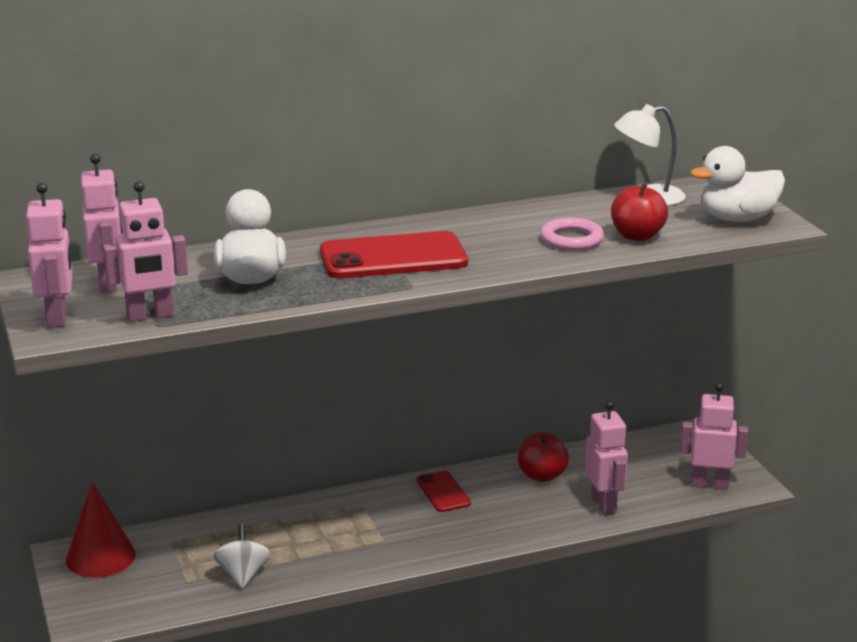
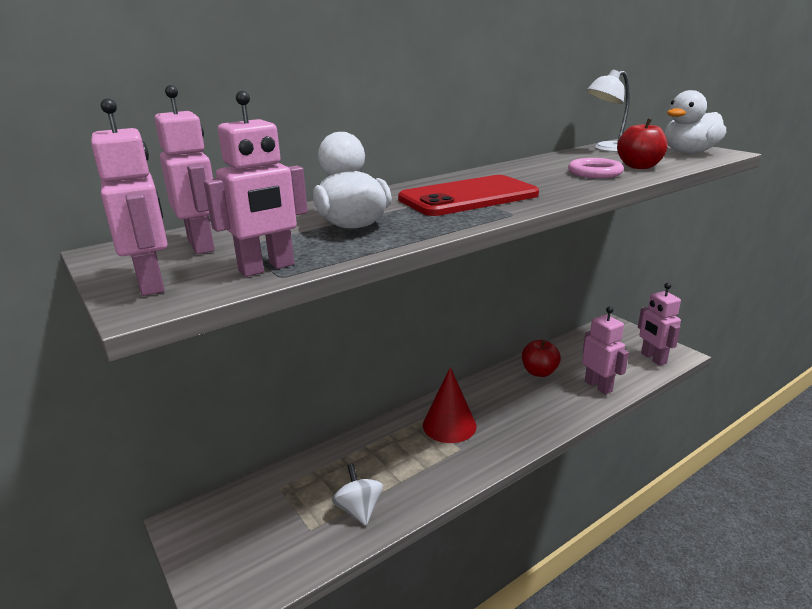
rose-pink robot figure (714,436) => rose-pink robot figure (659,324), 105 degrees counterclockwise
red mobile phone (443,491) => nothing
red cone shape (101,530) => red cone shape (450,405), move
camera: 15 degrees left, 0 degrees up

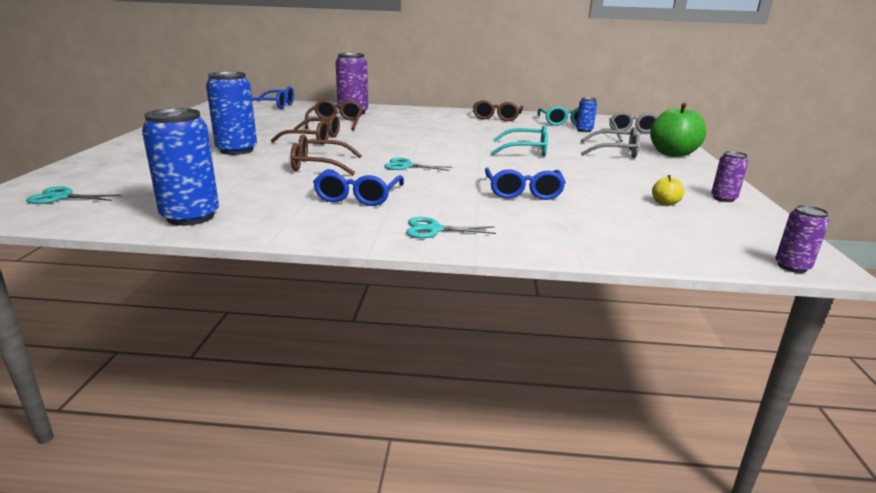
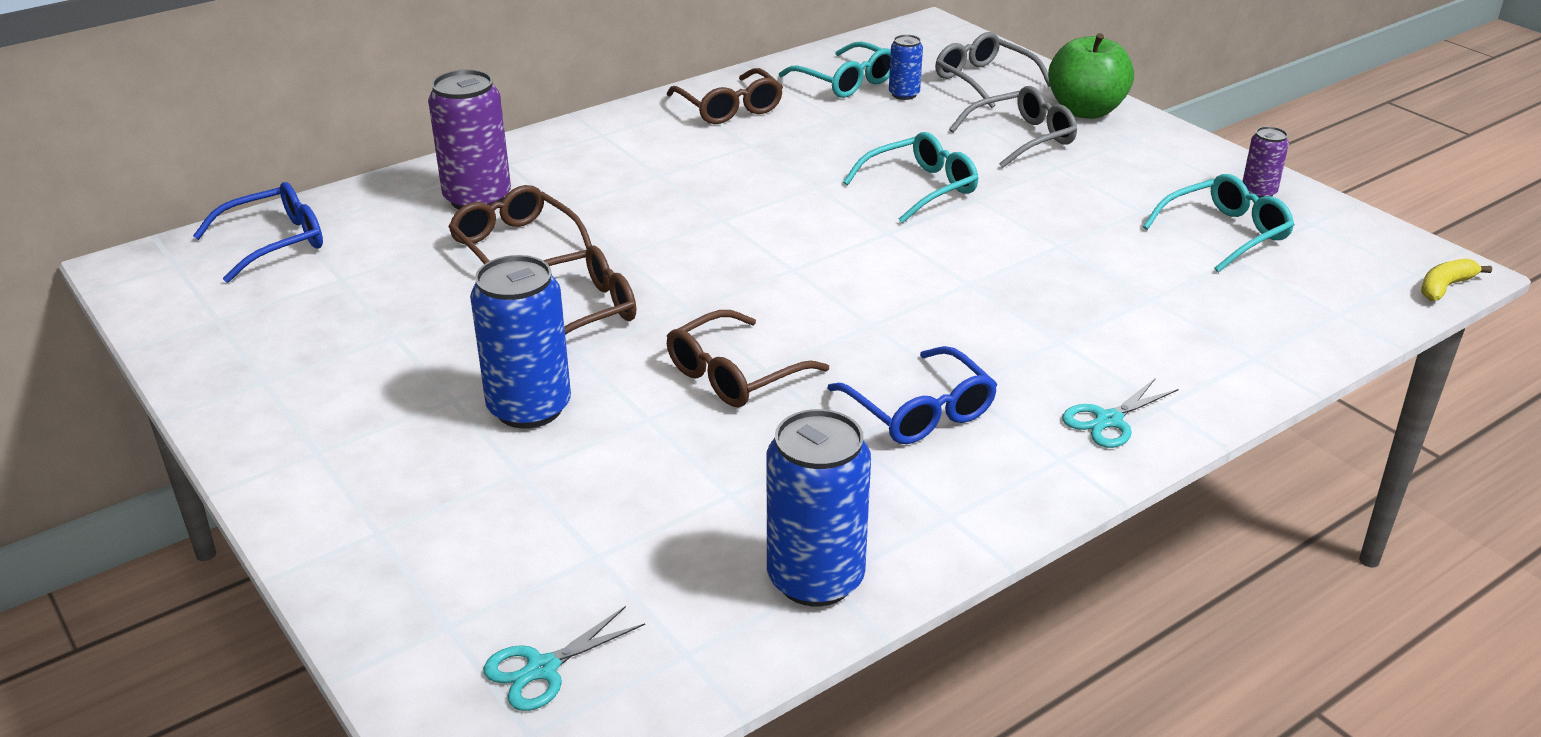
aqua pair of scissors (418,164) => nothing
blue spectacles (525,183) => nothing
bright yellow apple fruit (668,190) => aqua spectacles (1219,223)
royal purple tin (802,239) => bright yellow banana (1456,279)
camera: 40 degrees left, 10 degrees up

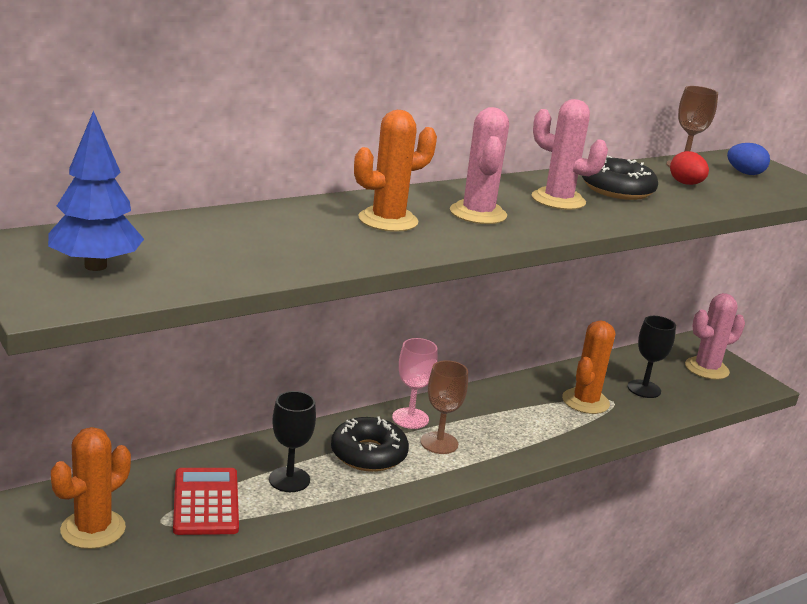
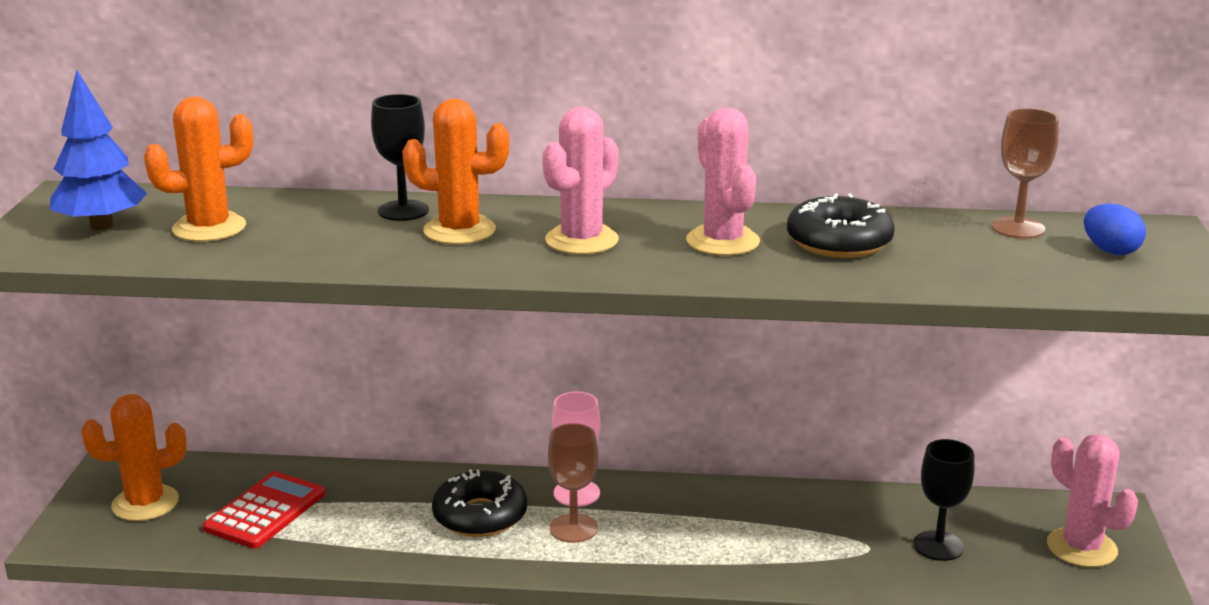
red egg shape (689,168) => nothing
rose-pink saguaro cactus (715,336) => rose-pink saguaro cactus (1092,500), 45 degrees clockwise
orange saguaro cactus (589,367) => orange saguaro cactus (198,169), move
jet-black goblet (292,441) => jet-black goblet (400,157), move
camera: 40 degrees right, 0 degrees up

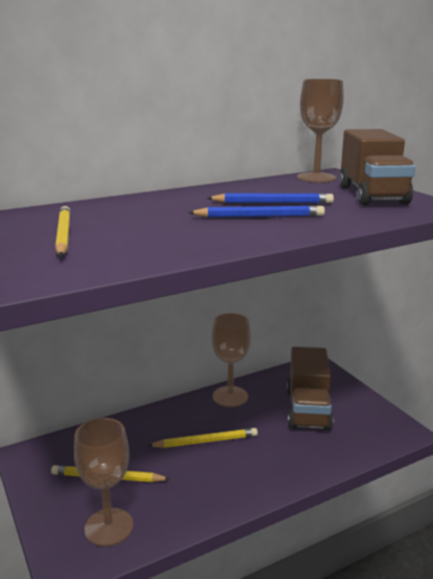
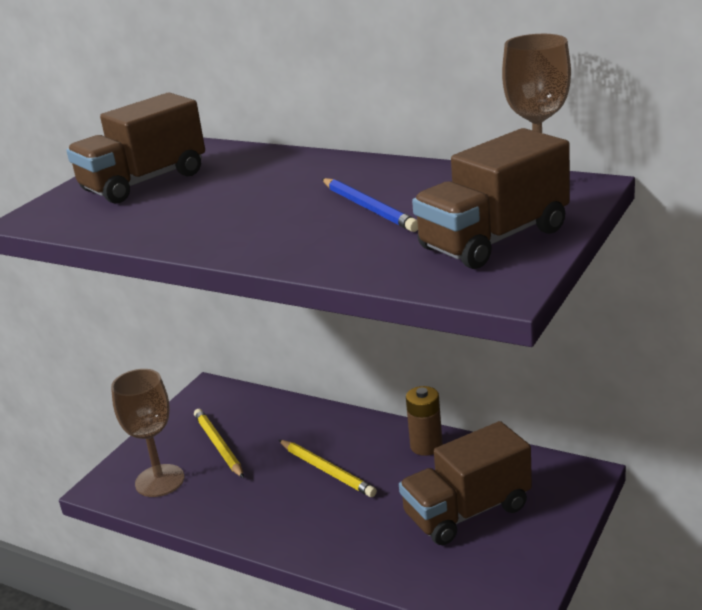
bright yellow wooden pencil (63,231) => russet lorry (135,148)
blue wooden pencil (256,212) => nothing
russet goblet (231,360) => russet AA battery (424,421)
camera: 60 degrees right, 5 degrees up

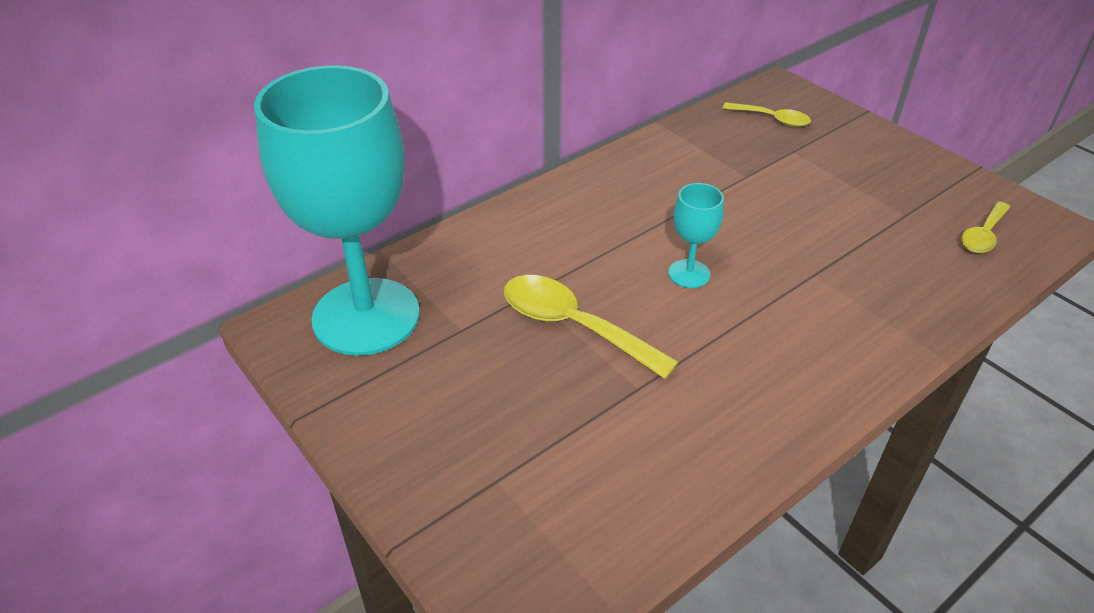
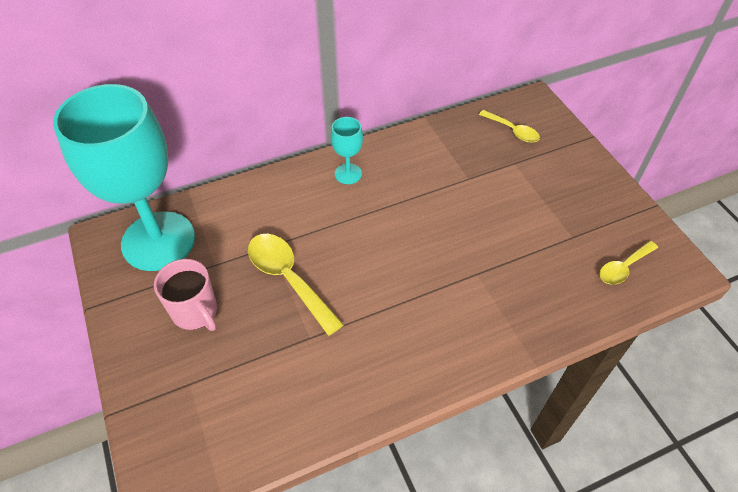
aqua goblet (696,235) => aqua goblet (347,150), move
nothing => rose-pink coffee mug (185,295)
camera: 15 degrees right, 10 degrees up

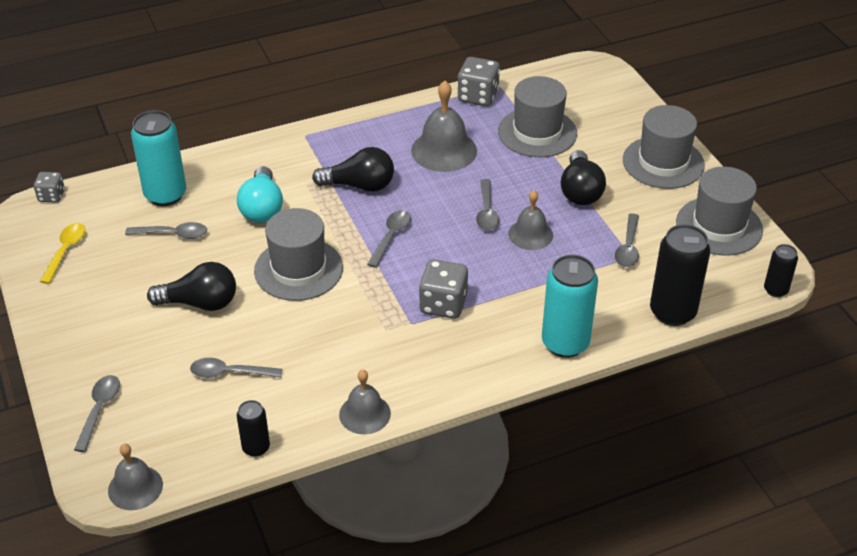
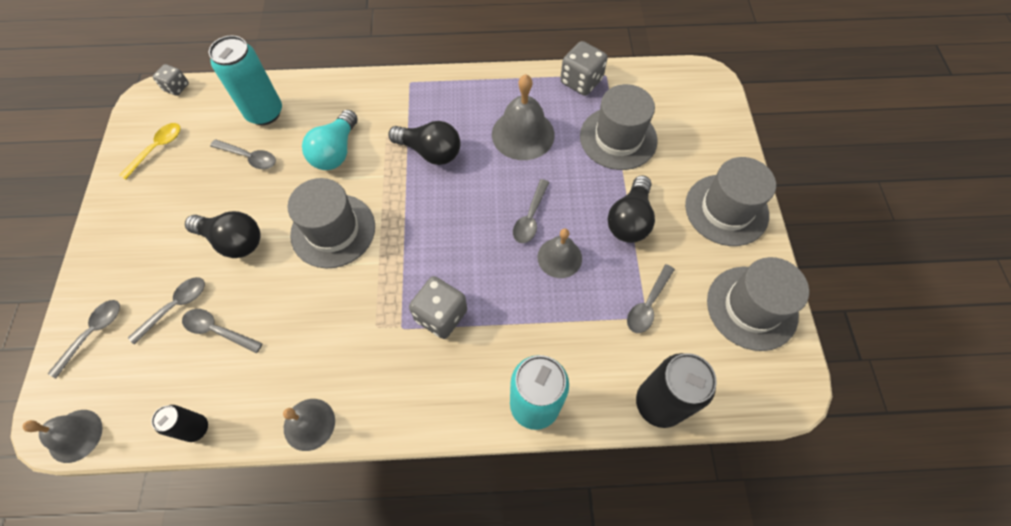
grey tablespoon (389,239) => grey tablespoon (166,310), move
jet-black tin (781,270) => nothing
camera: 20 degrees right, 20 degrees up

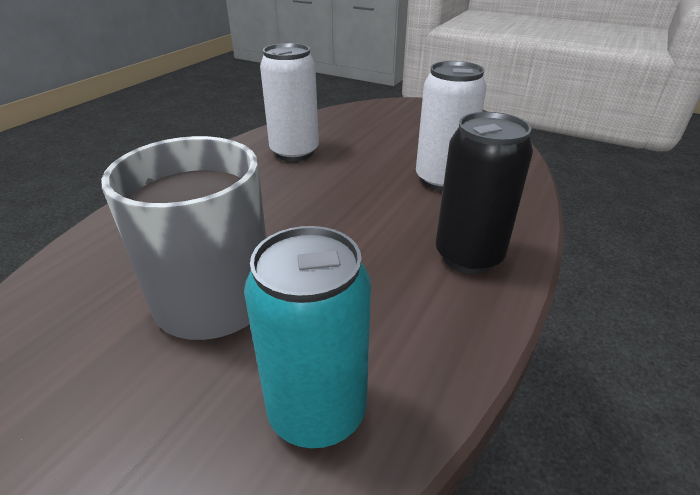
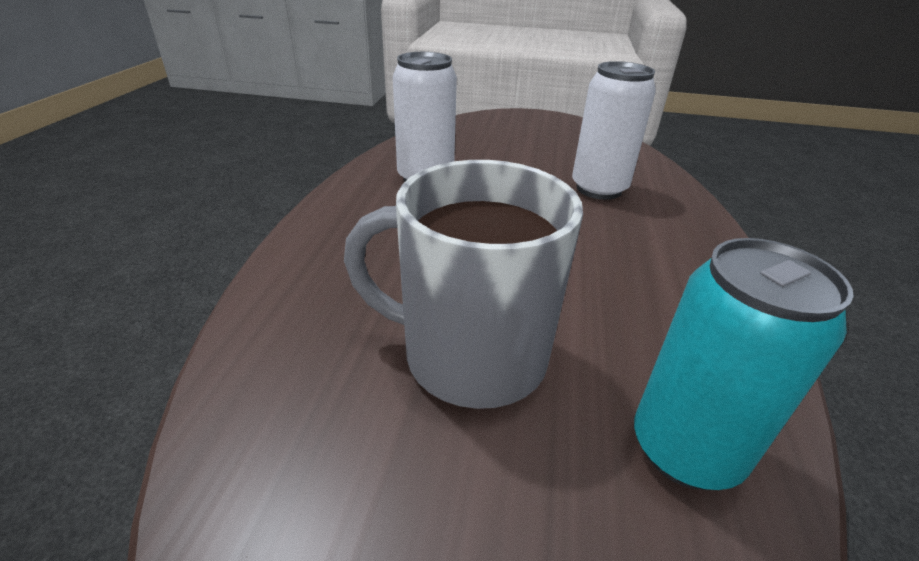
jet-black tin (484,193) => nothing
camera: 20 degrees left, 0 degrees up

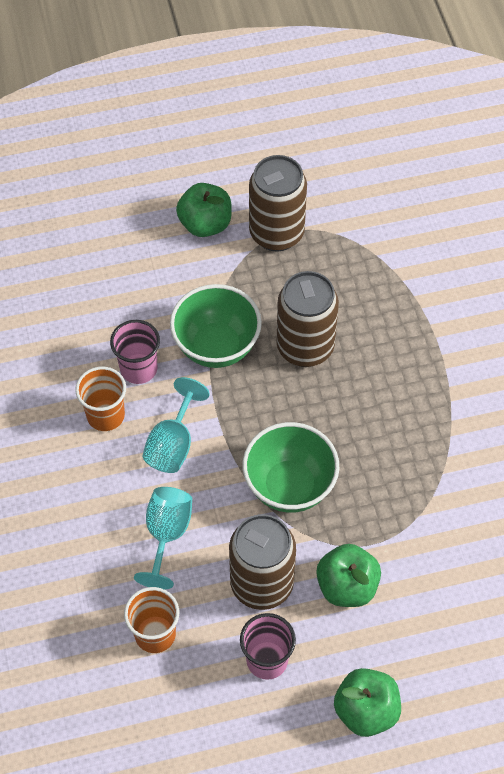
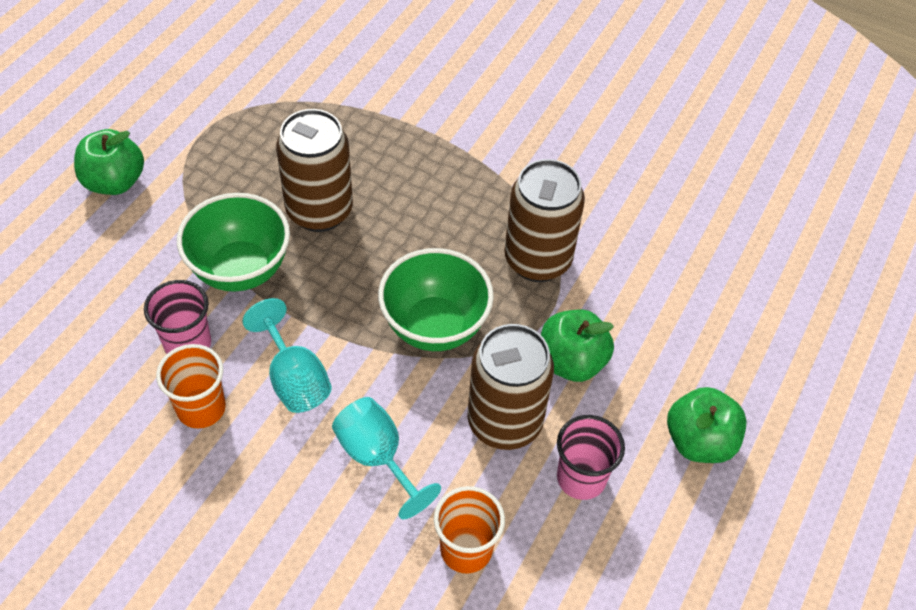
russet tin (278,203) => russet tin (544,220), move
camera: 50 degrees left, 5 degrees down

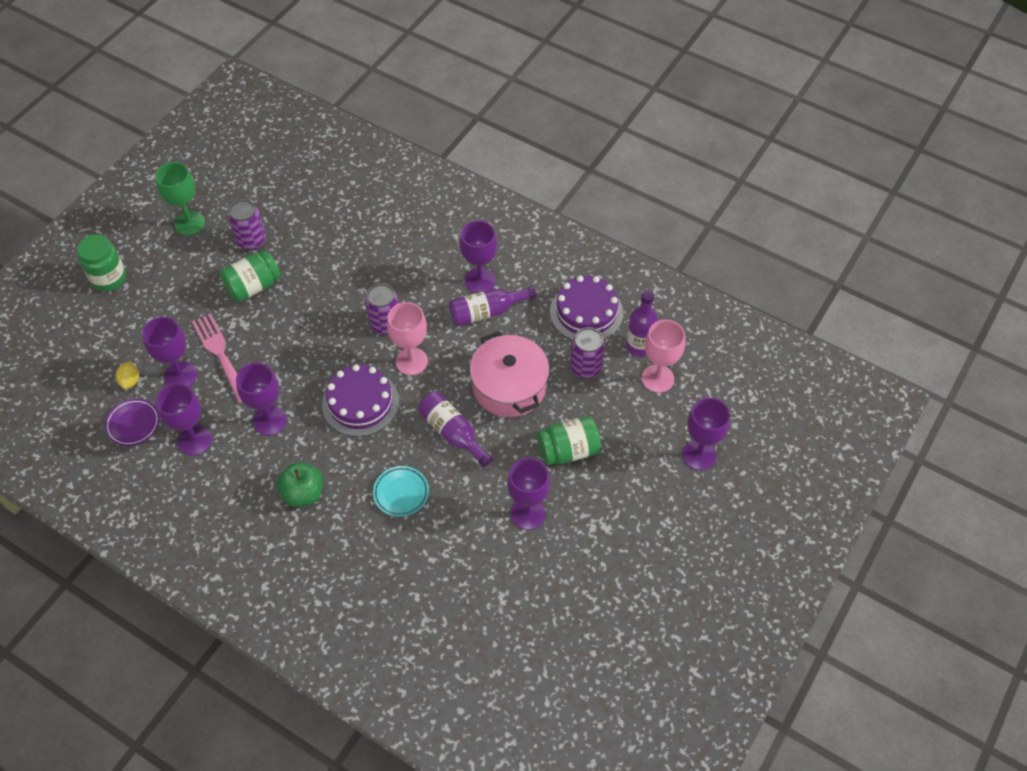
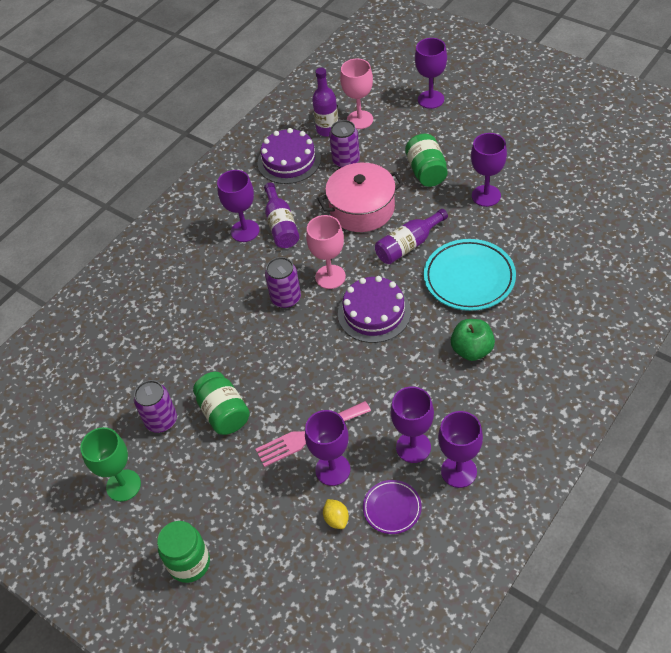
bright yellow citrus fruit (127,375) => bright yellow citrus fruit (336,514), 60 degrees clockwise
royal purple goblet (261,398) => royal purple goblet (460,449), move
aqua plate (401,491) => aqua plate (470,275), x1.82
camera: 80 degrees left, 5 degrees down

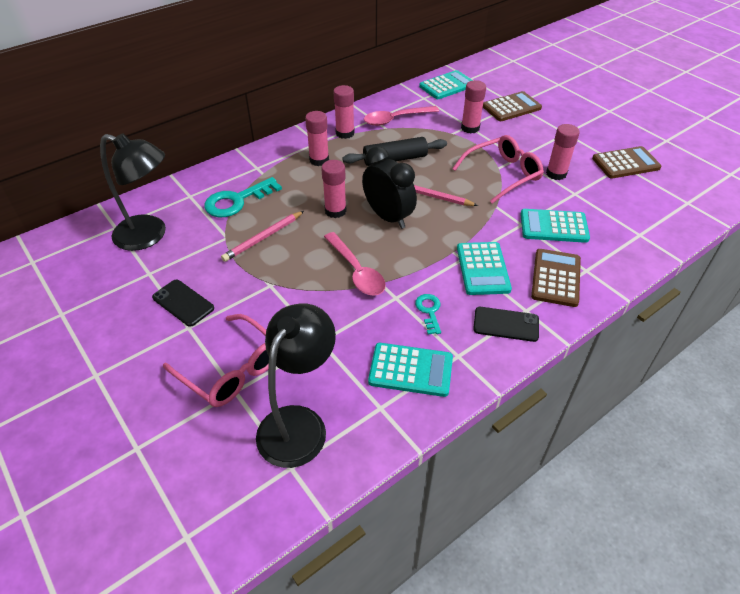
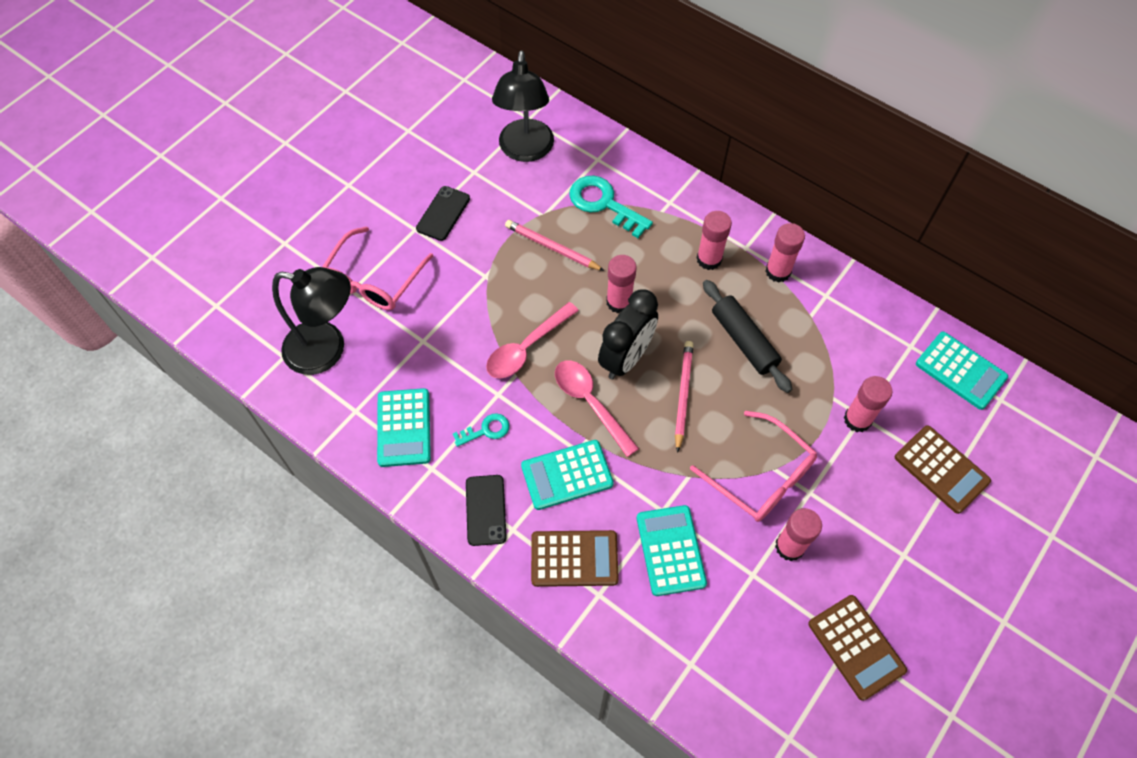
rose-pink tablespoon (401,116) => rose-pink tablespoon (597,408), move
camera: 75 degrees right, 15 degrees up

